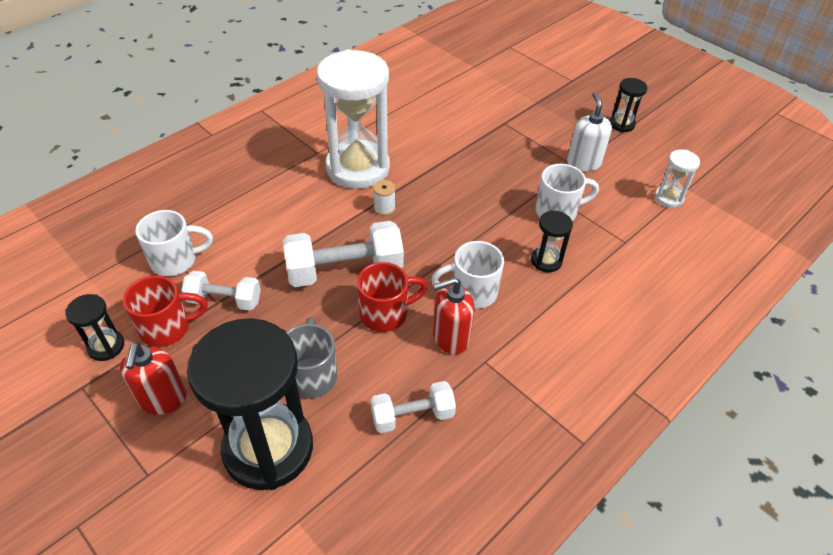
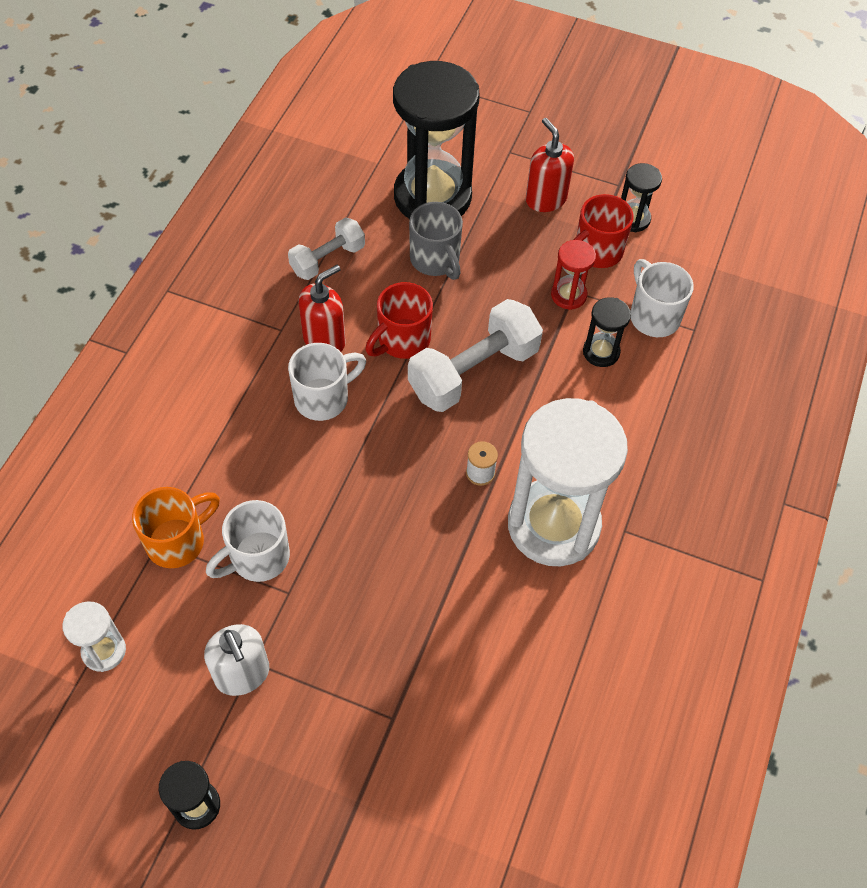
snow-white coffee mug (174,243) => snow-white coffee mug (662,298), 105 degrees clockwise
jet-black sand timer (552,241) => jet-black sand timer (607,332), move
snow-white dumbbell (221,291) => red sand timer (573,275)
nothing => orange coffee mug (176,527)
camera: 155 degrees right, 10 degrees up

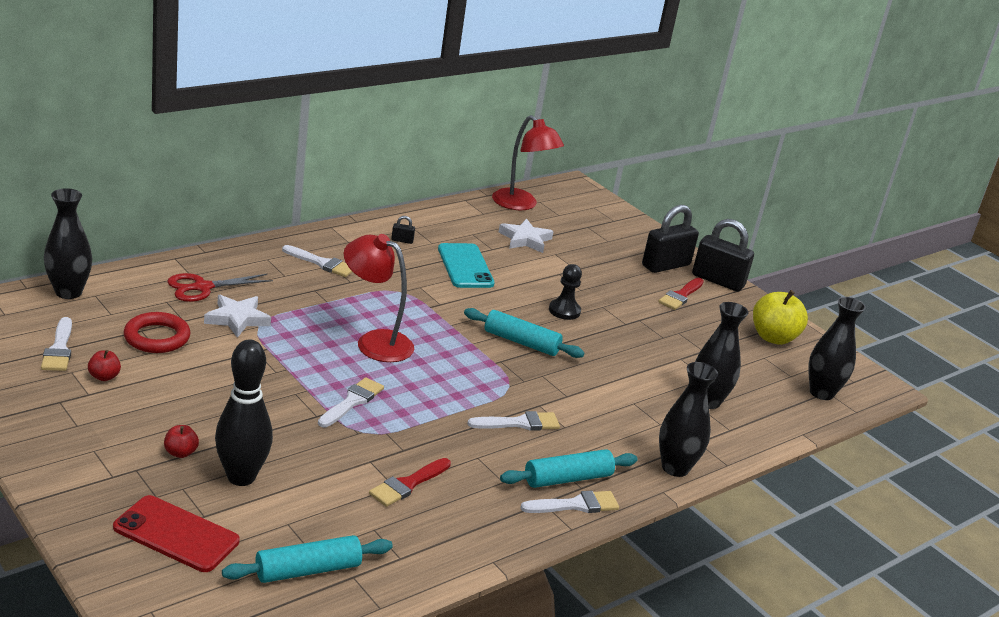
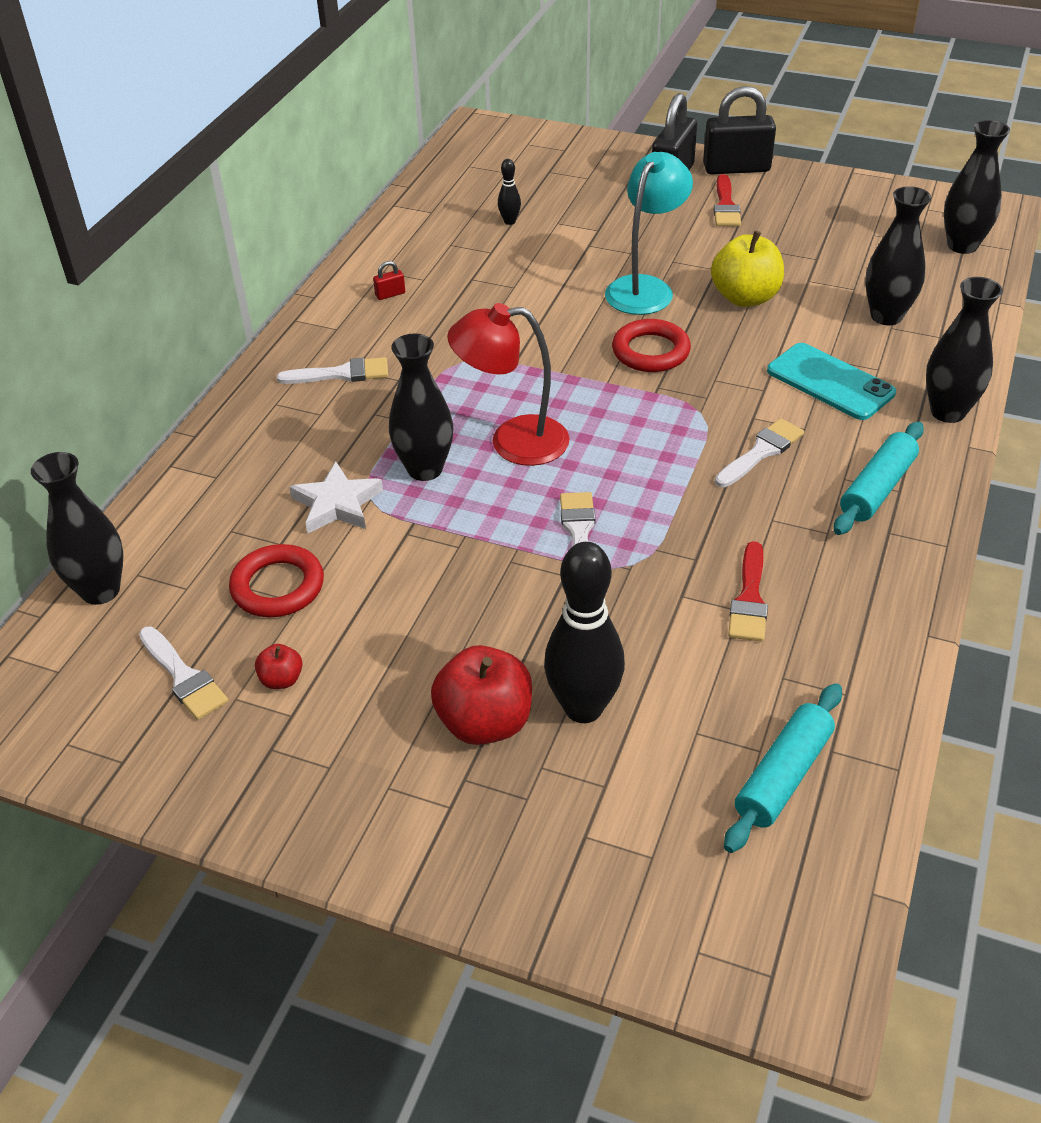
red reading lamp (528,162) => nothing
jet-black small lock (403,230) => red small lock (389,280)
snow-white star shape (526,236) => jet-black bowling pin (509,192)
aqua mobile phone (466,265) => aqua mobile phone (831,381), move
jet-black game pawn (565,292) => aqua reading lamp (649,233)
red pair of scissors (220,287) => nothing
bright yellow apple fruit (780,317) => bright yellow apple fruit (747,269), move
aqua dough roller (524,333) => red hoop (651,345)
red apple fruit (181,441) => red apple fruit (481,695), x2.07
snow-white paint brush (569,501) => nothing
red mobile phone (176,533) => nothing
nothing => jet-black flower vase (421,407)
camera: 25 degrees left, 15 degrees up

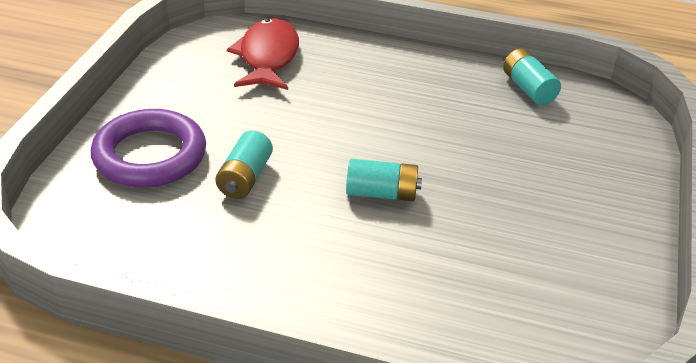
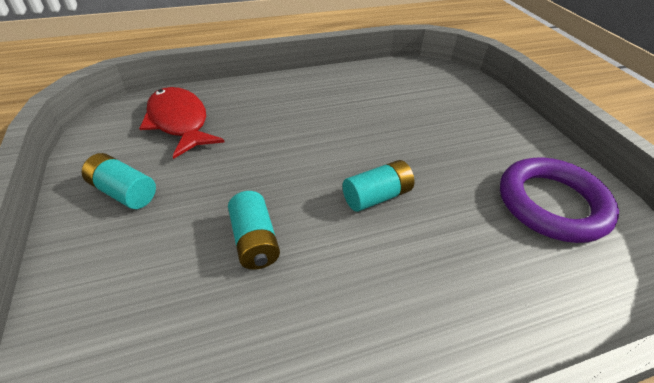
aqua AA battery (532,77) => aqua AA battery (119,181), move
royal purple hoop (148,148) => royal purple hoop (559,200), move
camera: 35 degrees left, 5 degrees up

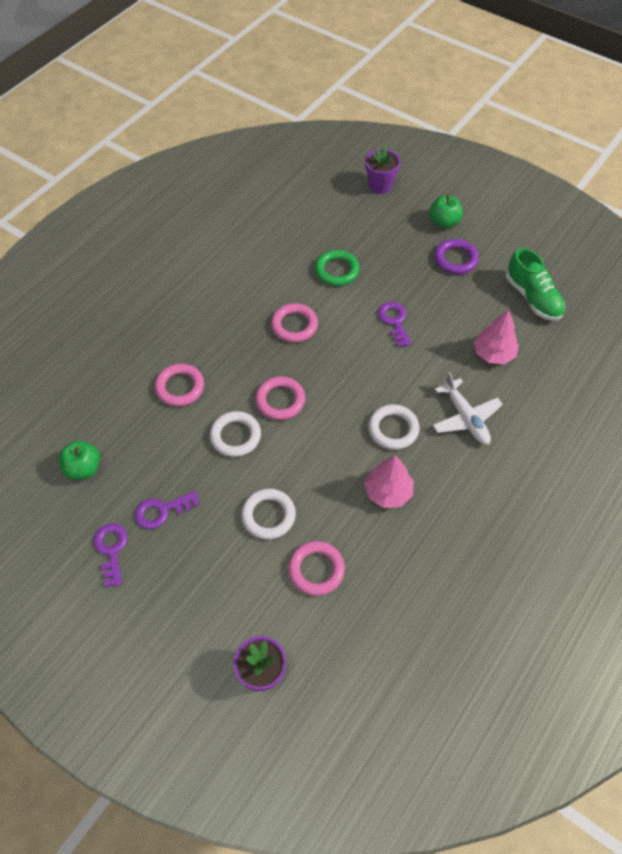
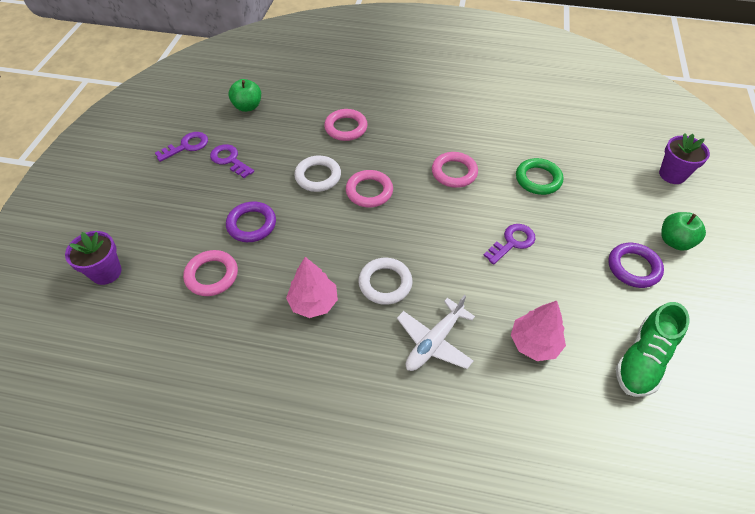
snow-white hoop (268,514) => royal purple hoop (251,221)
camera: 65 degrees right, 5 degrees down

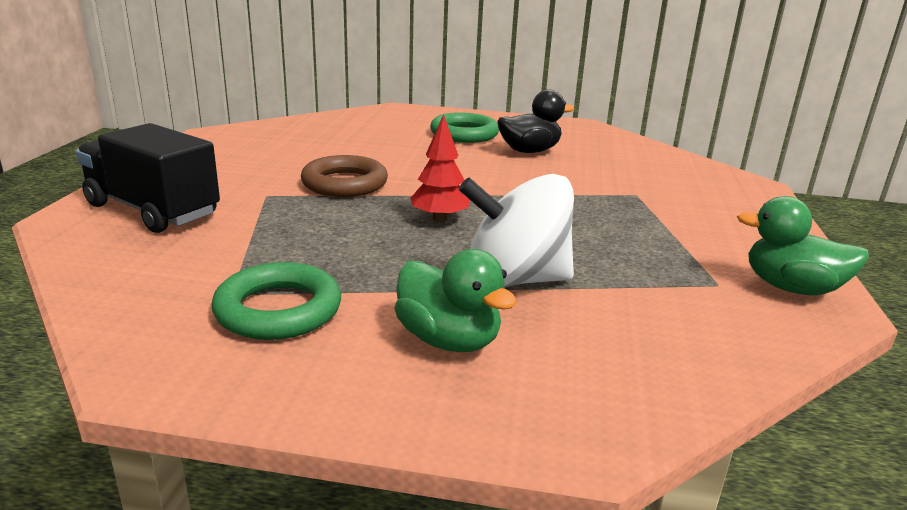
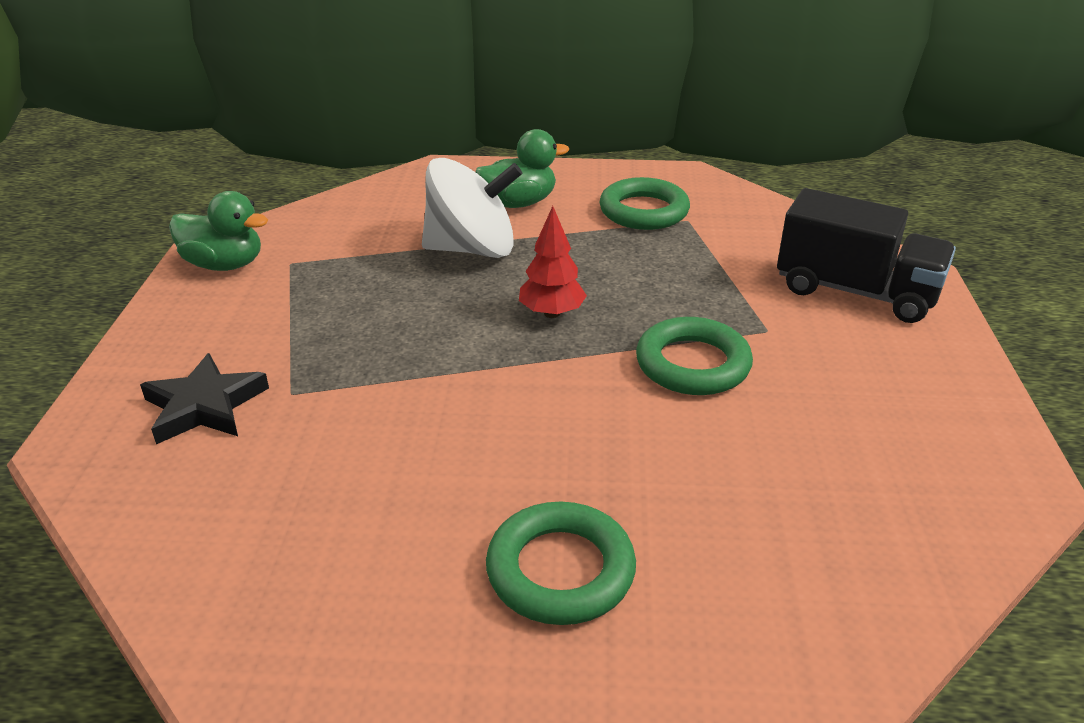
jet-black rubber duck (535,121) => nothing
russet hoop (344,176) => green hoop (694,356)
green rubber duck (455,300) => green rubber duck (522,168), 120 degrees clockwise
nothing => jet-black star shape (204,398)
camera: 175 degrees right, 10 degrees up

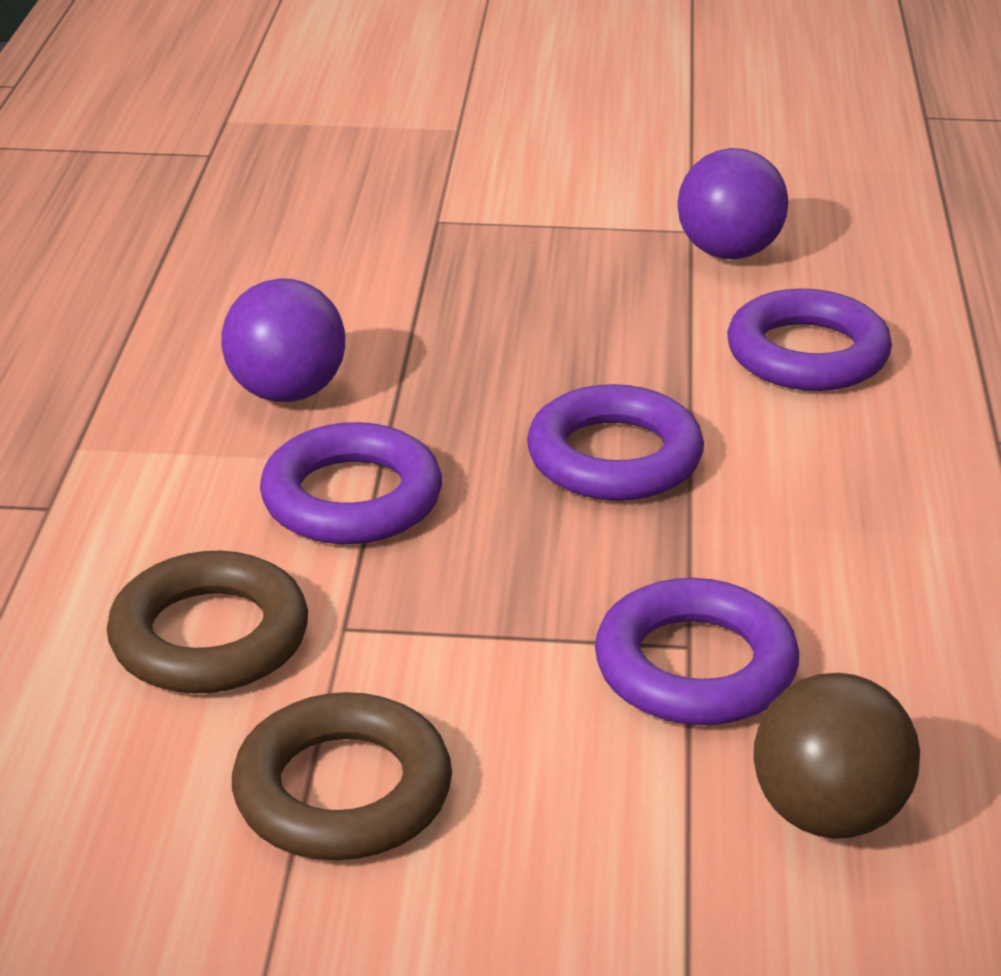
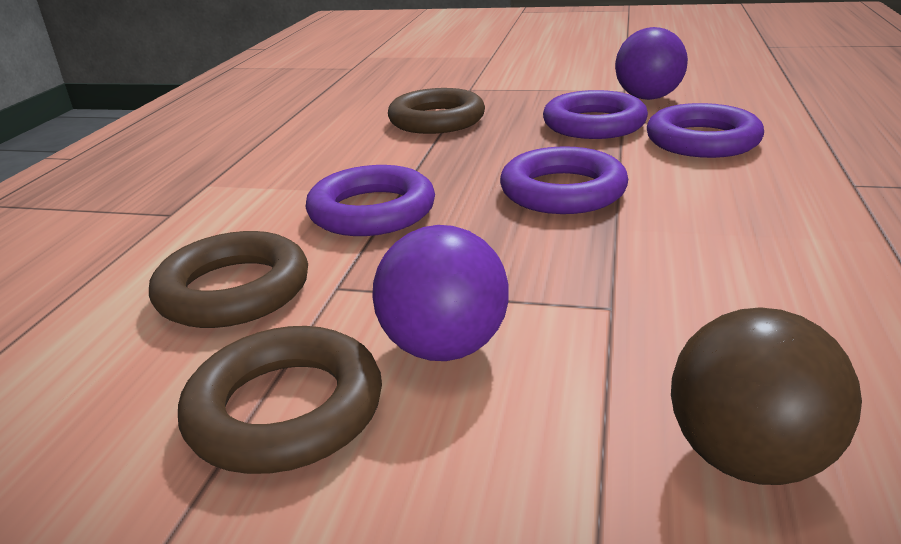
royal purple play ball (283,340) => royal purple play ball (440,293), move
royal purple hoop (697,651) => royal purple hoop (595,114), move
nothing => russet hoop (436,111)
camera: 10 degrees right, 5 degrees down

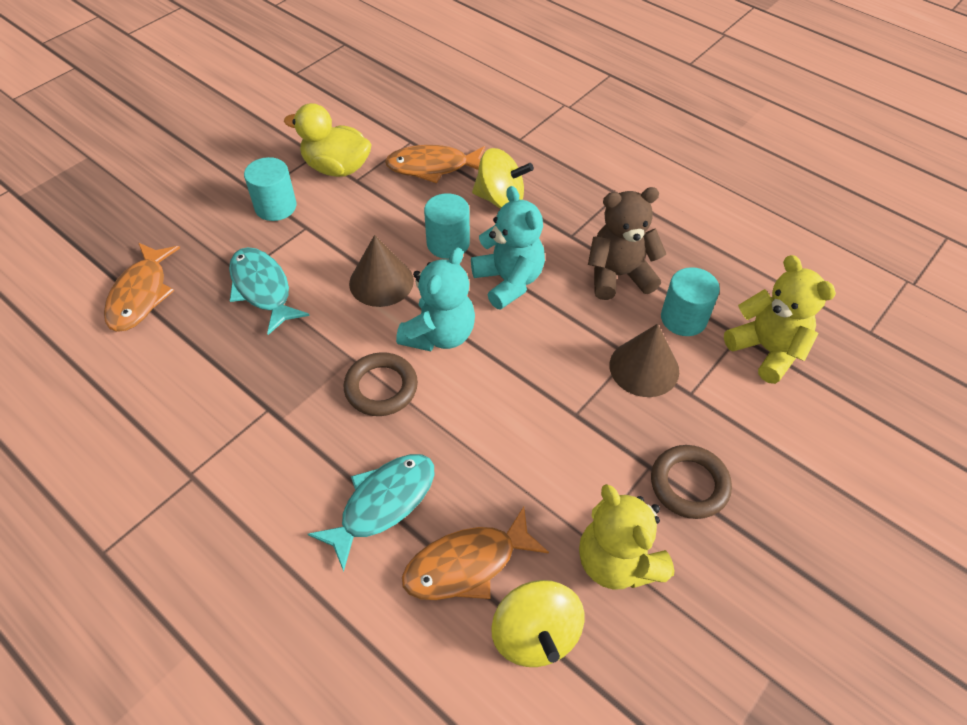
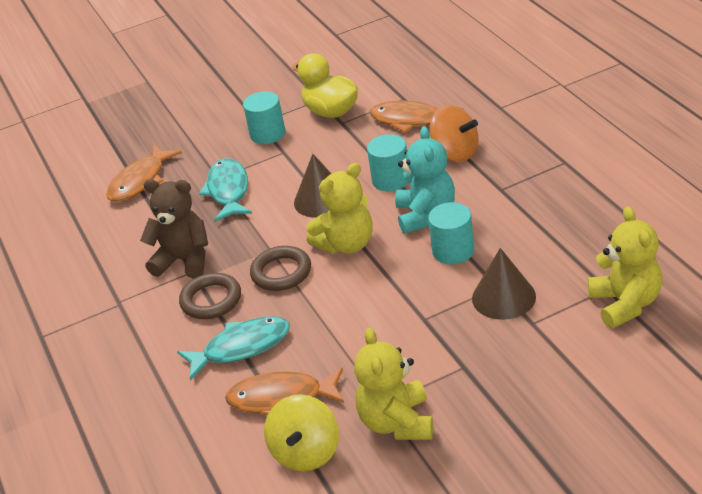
bright yellow whirligig (503,178) => orange whirligig (454,133)
russet teddy (627,243) => russet teddy (174,229), move
aqua teddy (435,299) => bright yellow teddy (340,208)
aqua cylinder shape (690,301) => aqua cylinder shape (451,233), move
russet hoop (691,482) => russet hoop (210,296), move
camera: 30 degrees right, 15 degrees down

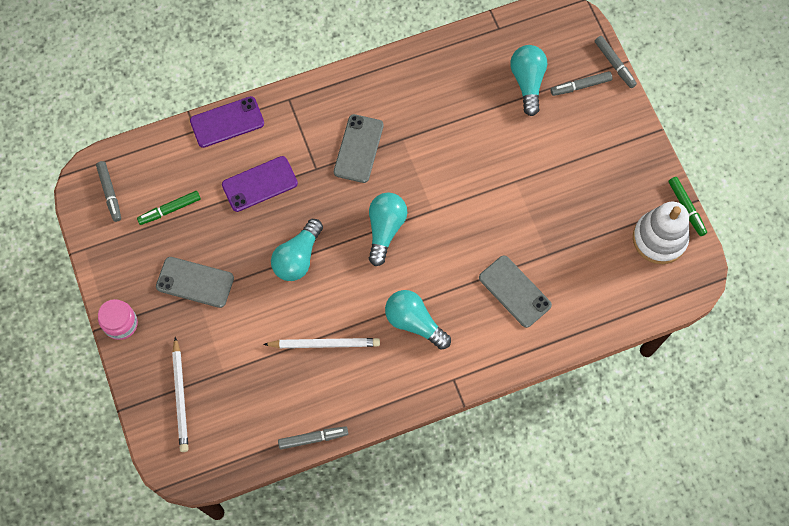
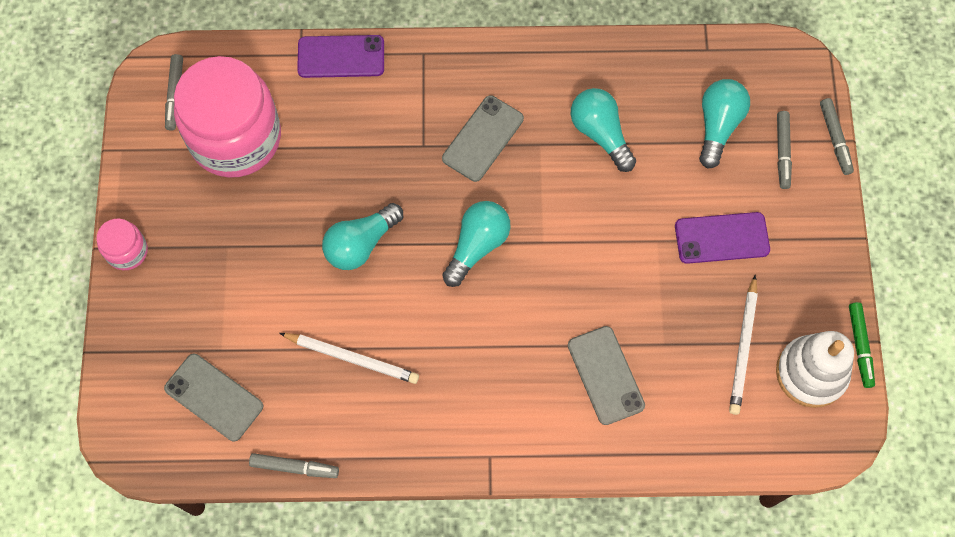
grey felt pen (581,83) => grey felt pen (784,150), 90 degrees counterclockwise
royal purple mobile phone (260,184) => royal purple mobile phone (722,238), move
green felt pen (169,208) => rose-pink preserve jar (227,117)
grey mobile phone (195,282) => grey mobile phone (213,397), move
aqua light bulb (418,319) => aqua light bulb (603,130), move
snow-white wooden pencil (180,394) => snow-white wooden pencil (743,345), move
camera: 20 degrees right, 0 degrees up

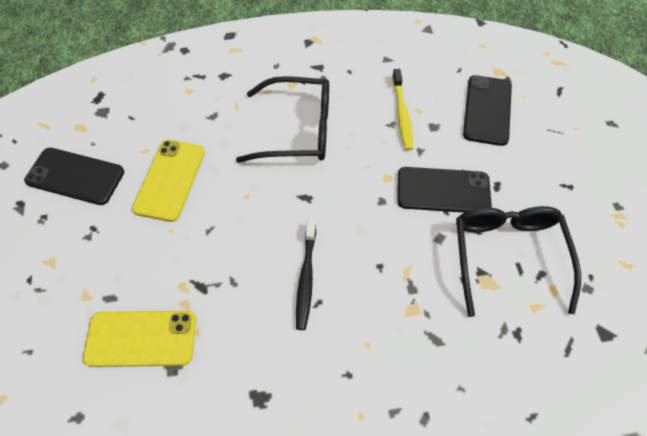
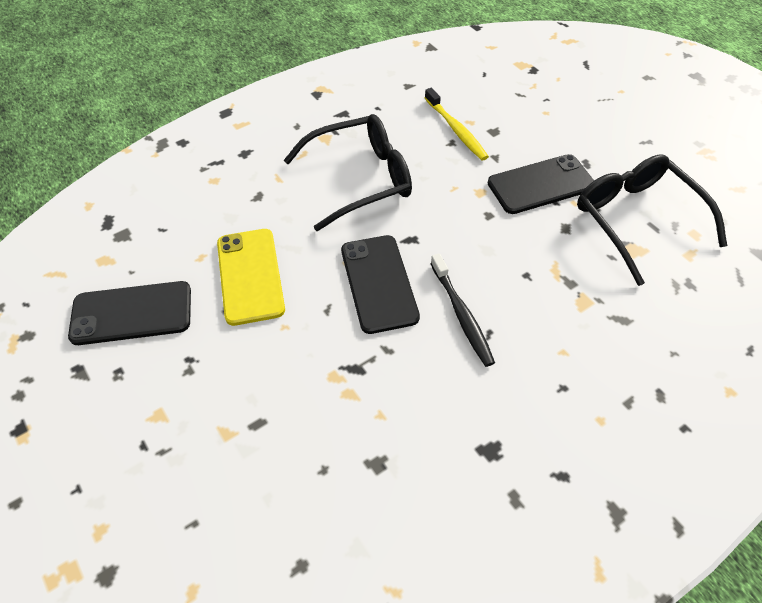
jet-black mobile phone (487,110) => jet-black mobile phone (380,284), move
bright yellow mobile phone (139,339) => nothing
camera: 25 degrees left, 5 degrees down

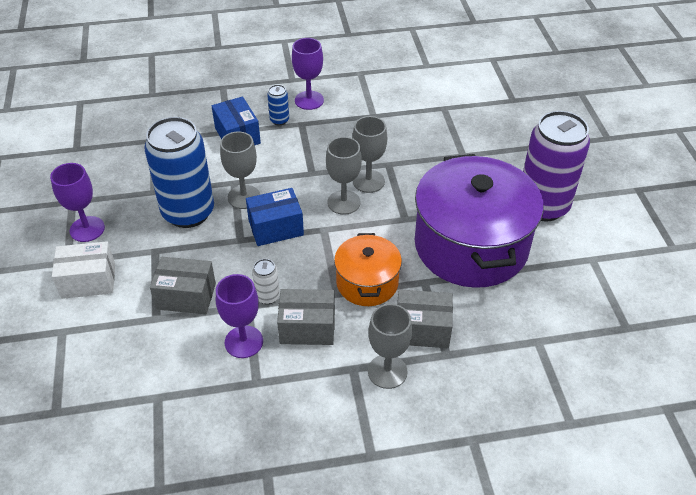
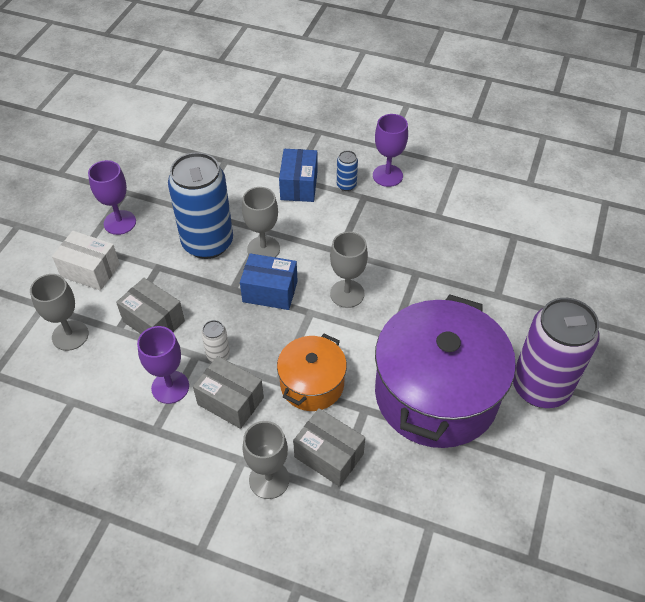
grey goblet (369,154) => grey goblet (59,312), move
camera: 30 degrees right, 5 degrees up

